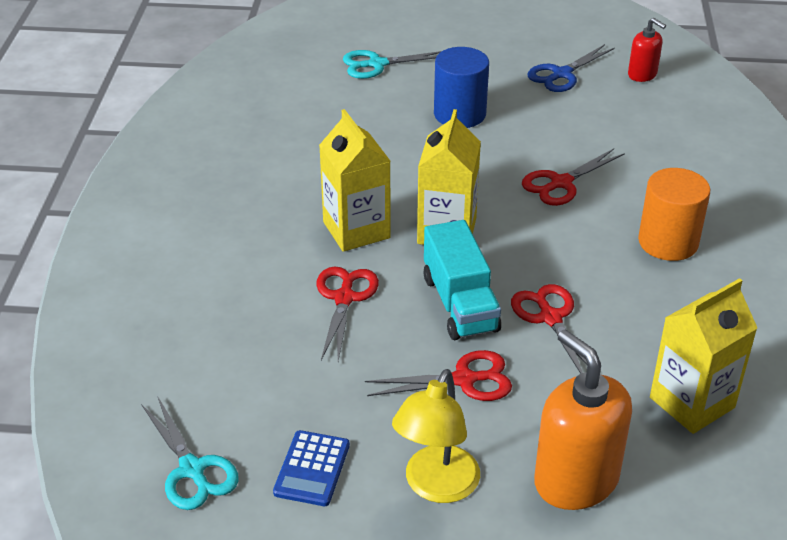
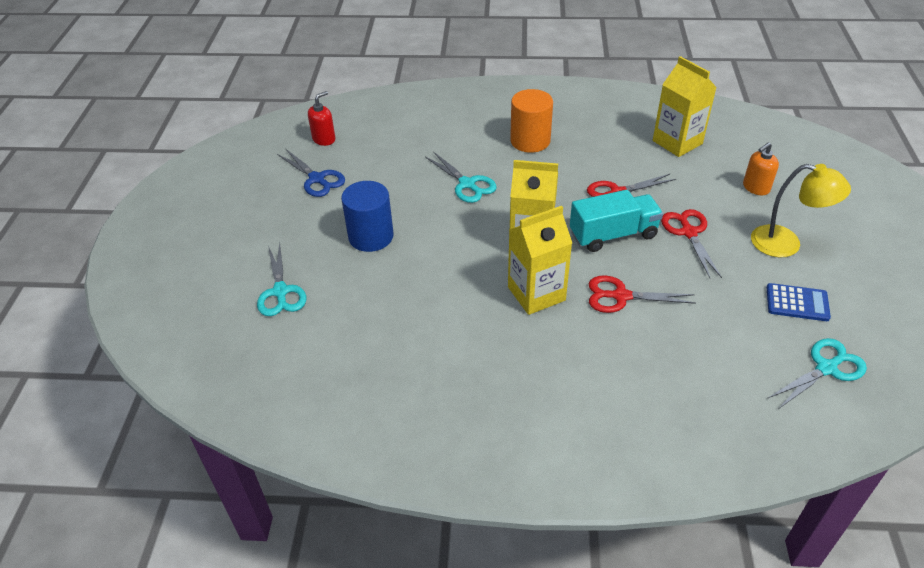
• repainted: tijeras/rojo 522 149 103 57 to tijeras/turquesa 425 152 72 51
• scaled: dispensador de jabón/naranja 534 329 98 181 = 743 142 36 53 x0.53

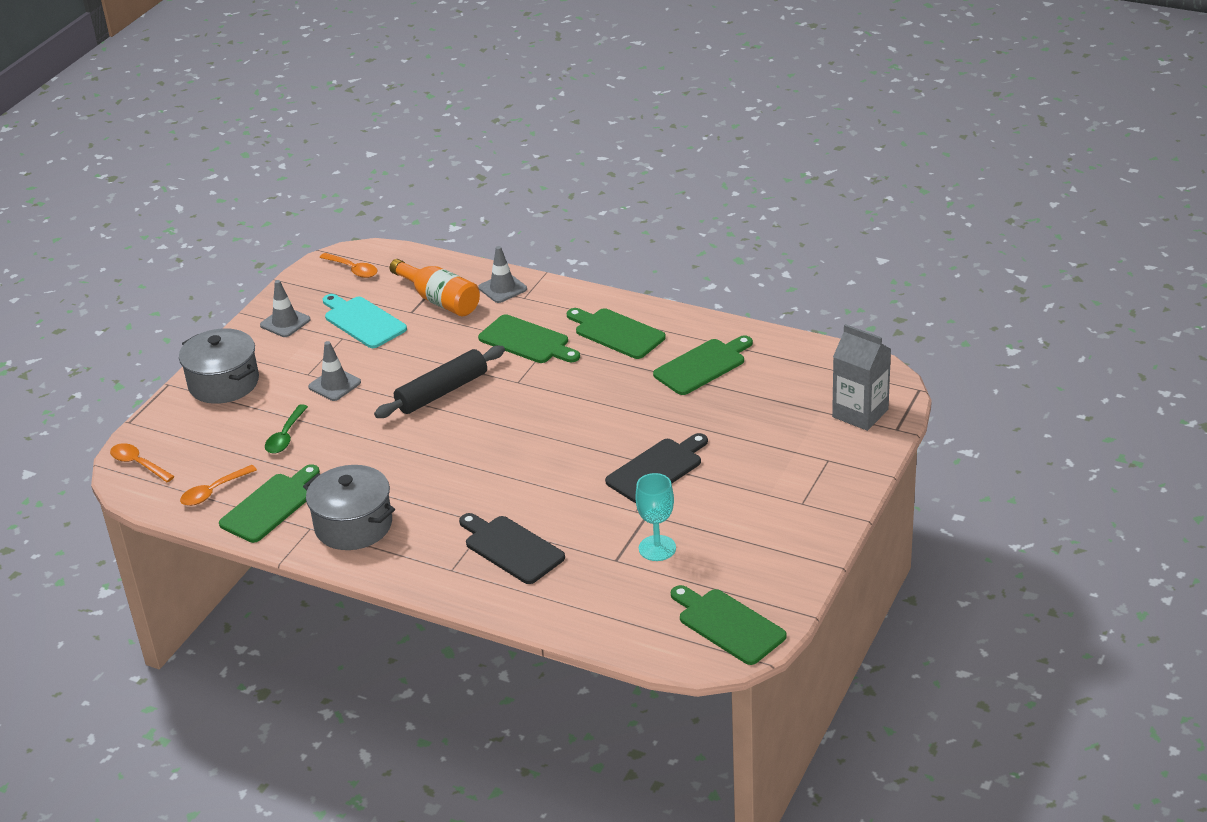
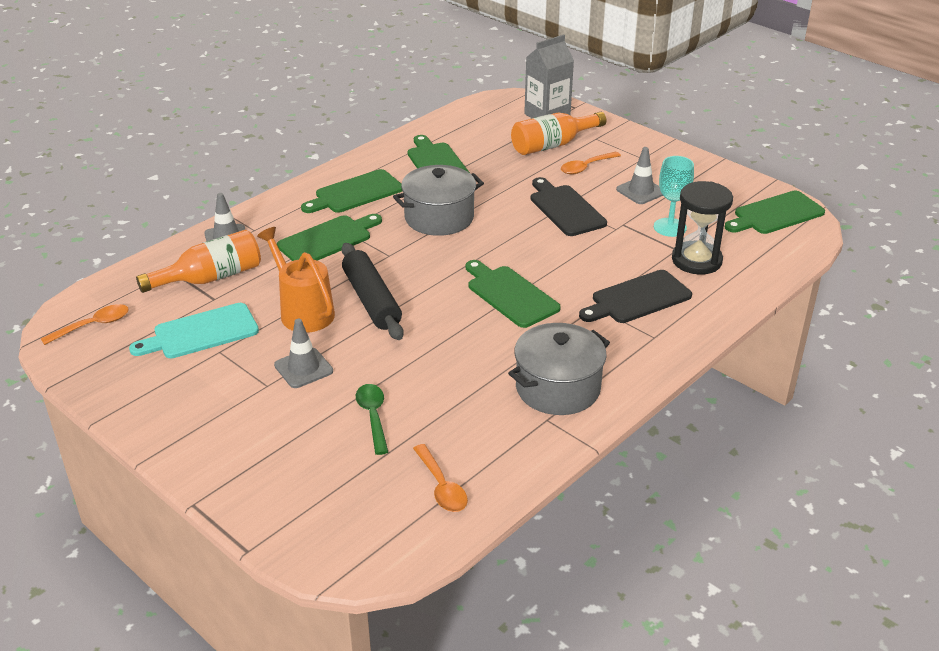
• new: regadera/naranja 257 227 78 106
• new: botella/naranja 511 112 95 43
• new: reloj de arena/negro 672 181 61 94
• shifted: cuchara/naranja 110 443 65 39 to 561 152 60 22
• shifted: olla/gris 179 328 80 76 to 393 165 91 71
• shifted: tabla de cortar/verde 219 464 101 79 to 465 260 96 68
• shifted: cono de tráfico/gris 260 280 51 57 to 616 147 47 57
• rotated: cuchara/verde 265 404 43 50 = 356 384 32 71 135 degrees counterclockwise

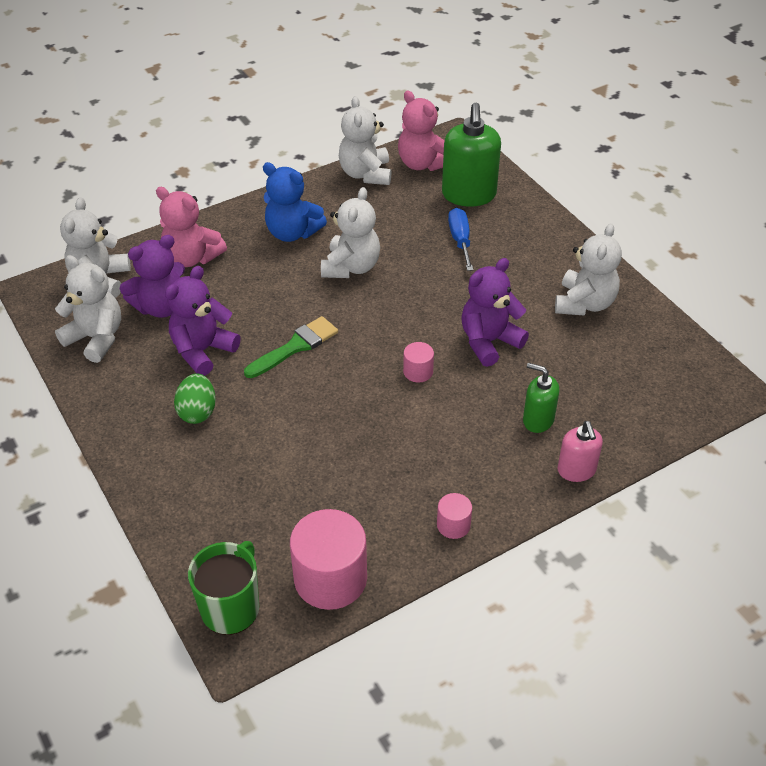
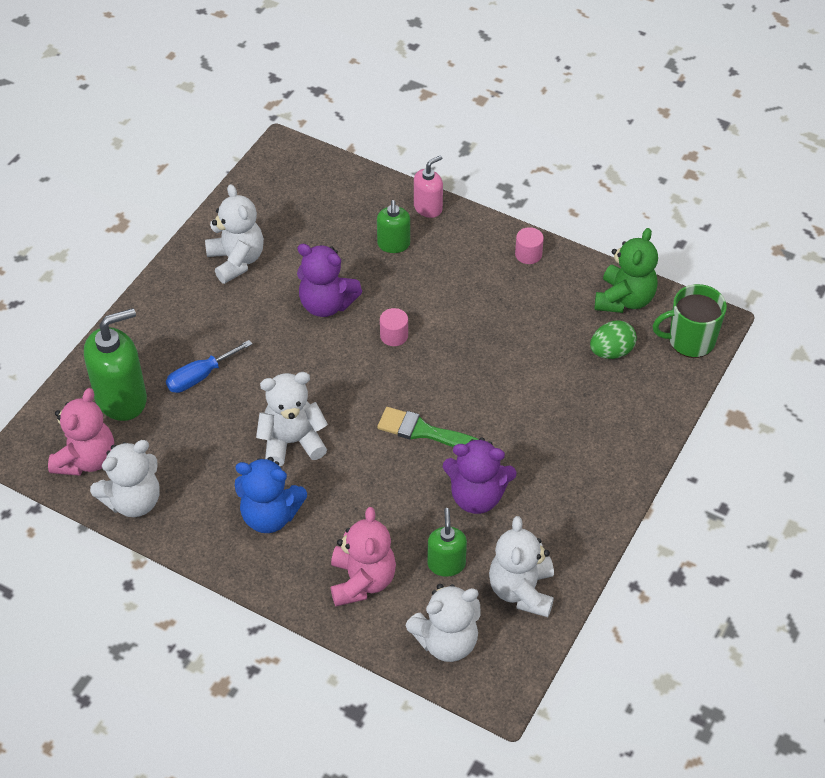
• shifted: huevo/verde 174 373 42 51 to 590 320 47 39
• swapped: osito/morado 120 235 65 83 to dispensador de jabón/verde 427 508 40 69
• swapped: cilindro/rosa 290 509 77 101 to osito/verde 595 228 63 85
• rotated: osito/azul 263 162 64 80 = 235 457 72 76 105 degrees clockwise
• rotated: osito/blanco 555 223 67 93 = 205 184 59 100 75 degrees clockwise

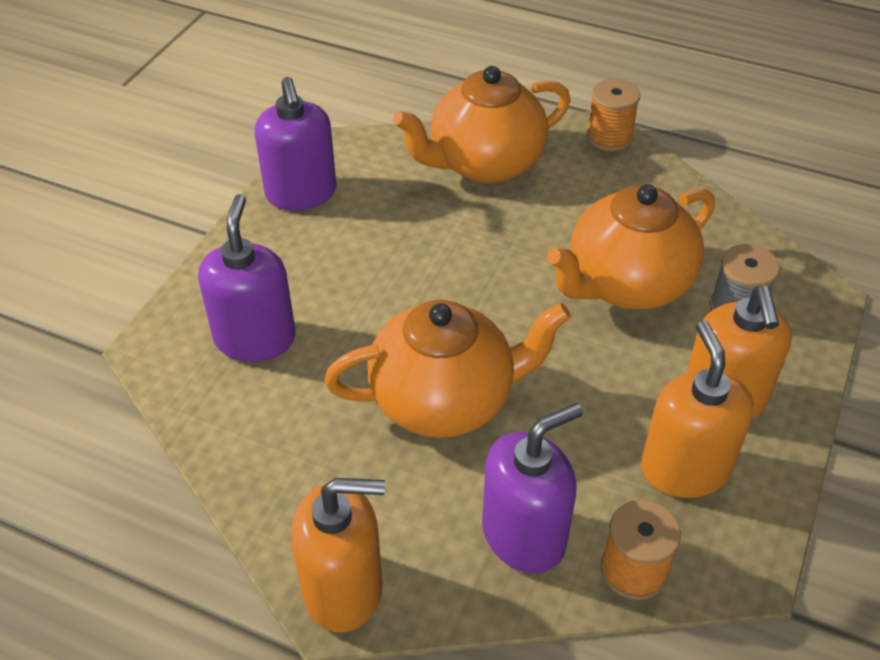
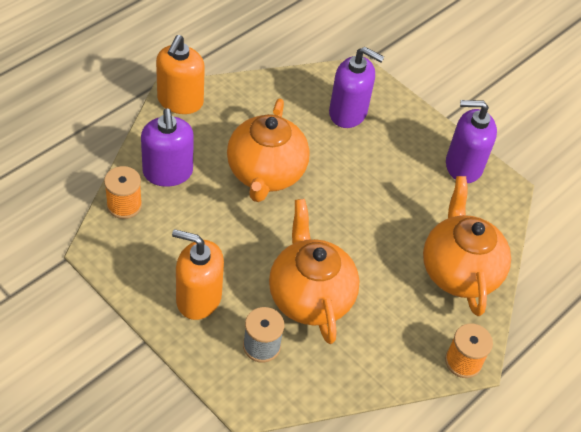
• gone: dispensador de jabón/naranja 641 321 113 177

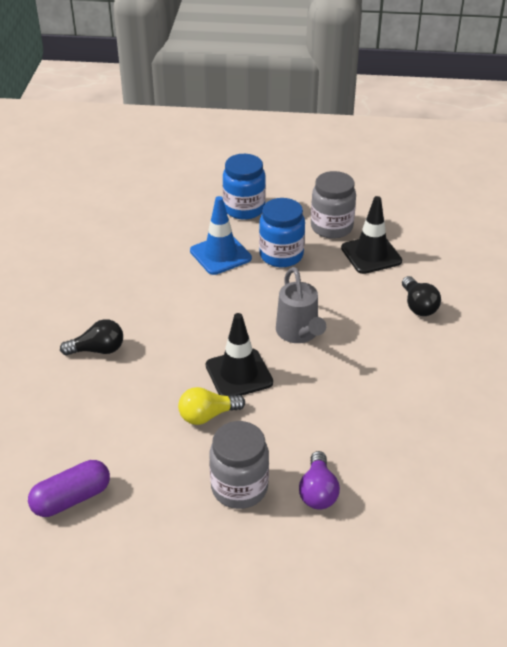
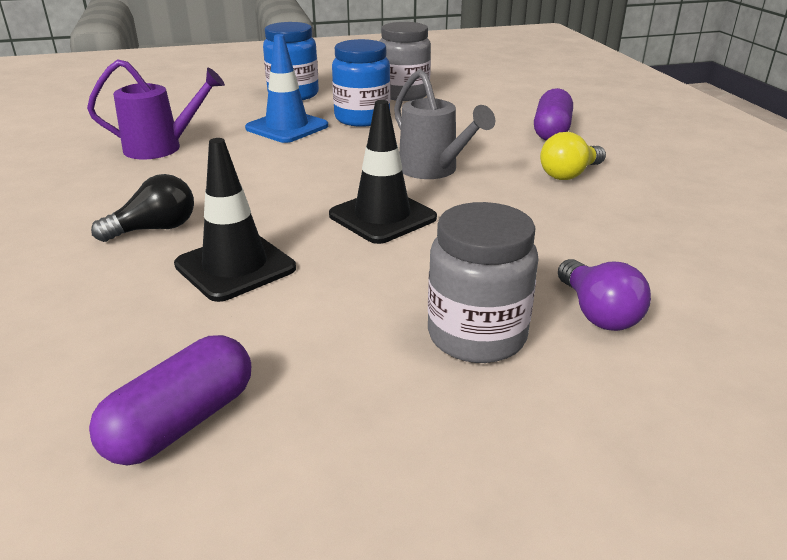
• new: regadera/morado 87 59 138 100
• shifted: bombilla/amarillo 178 387 67 38 to 540 132 66 48
• shifted: cono de tráfico/negro 341 196 61 78 to 174 138 122 164
• swapped: bombilla/negro 402 276 39 40 to cápsula/morado 534 88 39 52

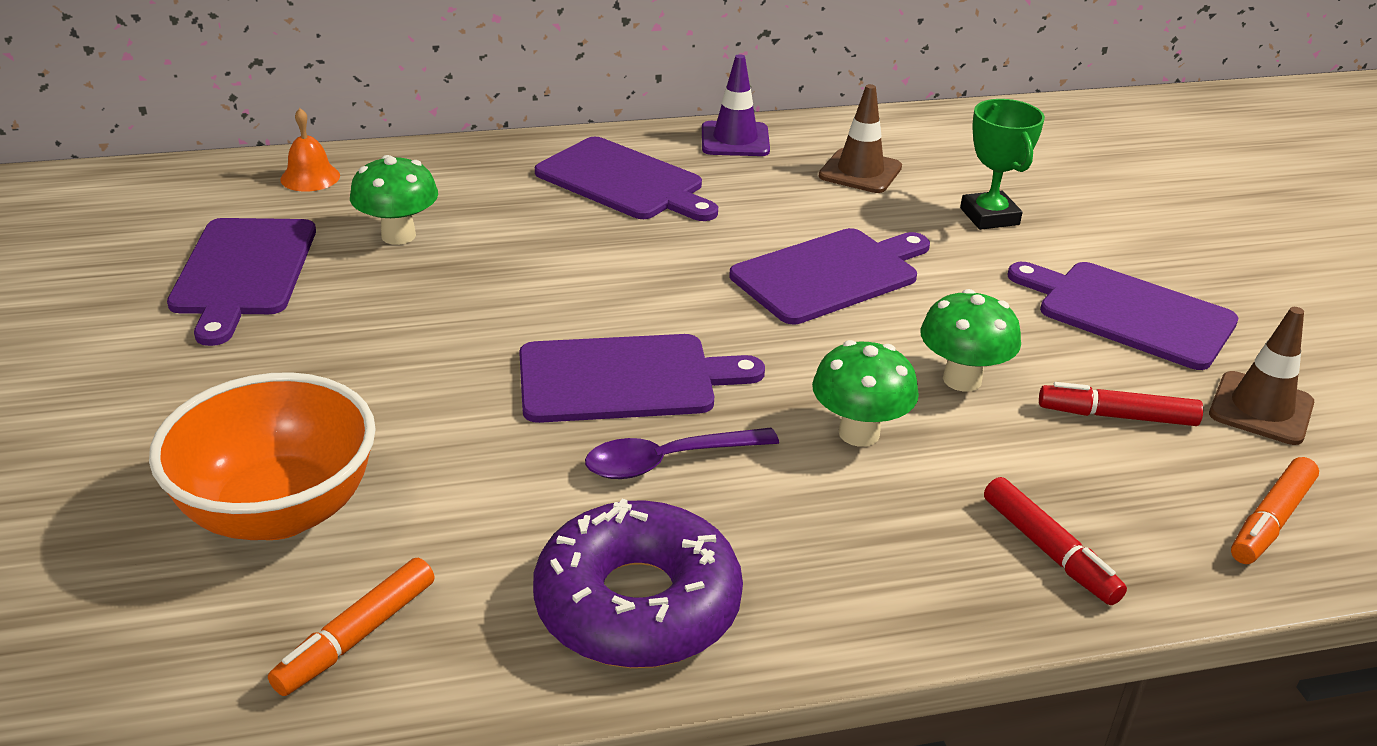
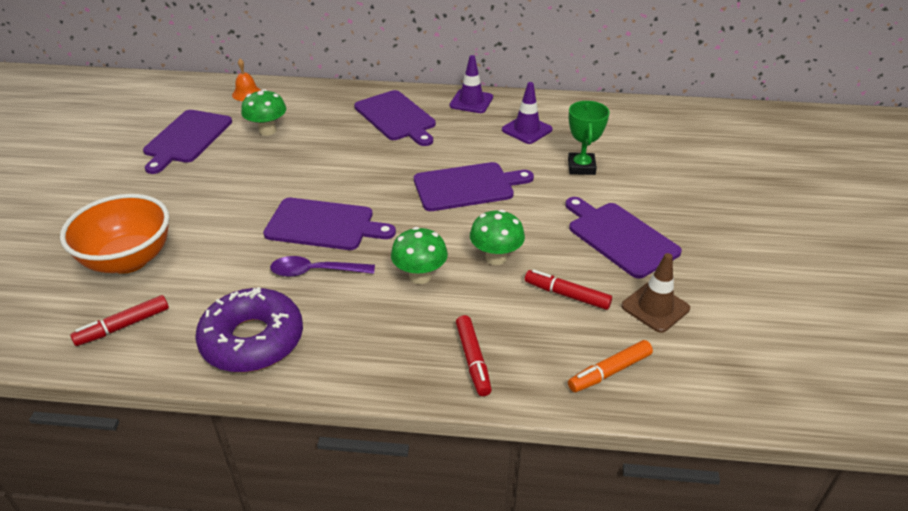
• repainted: rotulador/naranja 268 558 167 138 to rotulador/rojo 70 295 99 51
• repainted: cono de tráfico/marrón 819 84 83 109 to cono de tráfico/morado 502 82 51 62

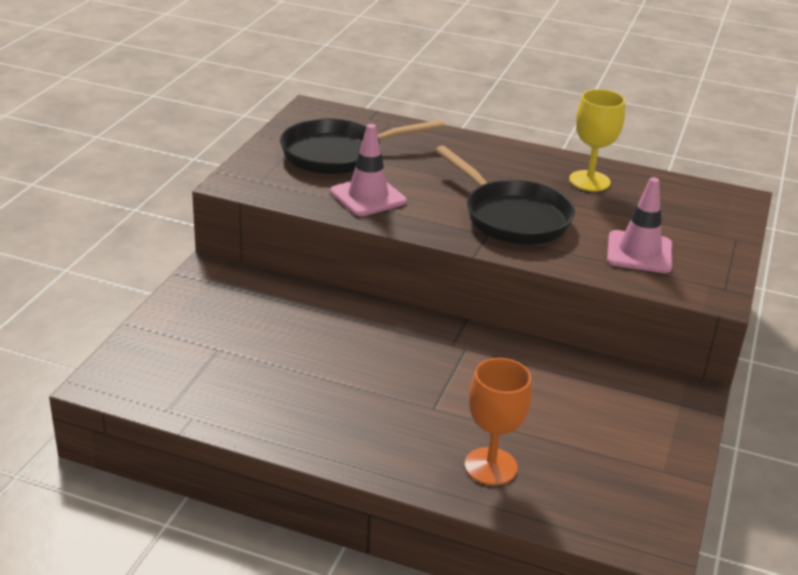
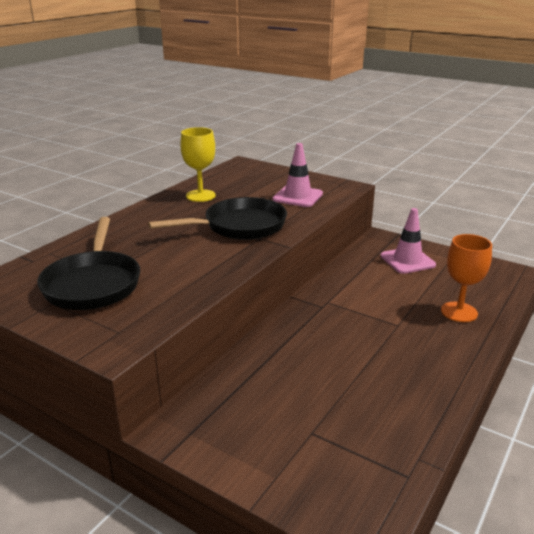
• shifted: cono de tráfico/rosa 330 124 76 92 to 380 208 56 66

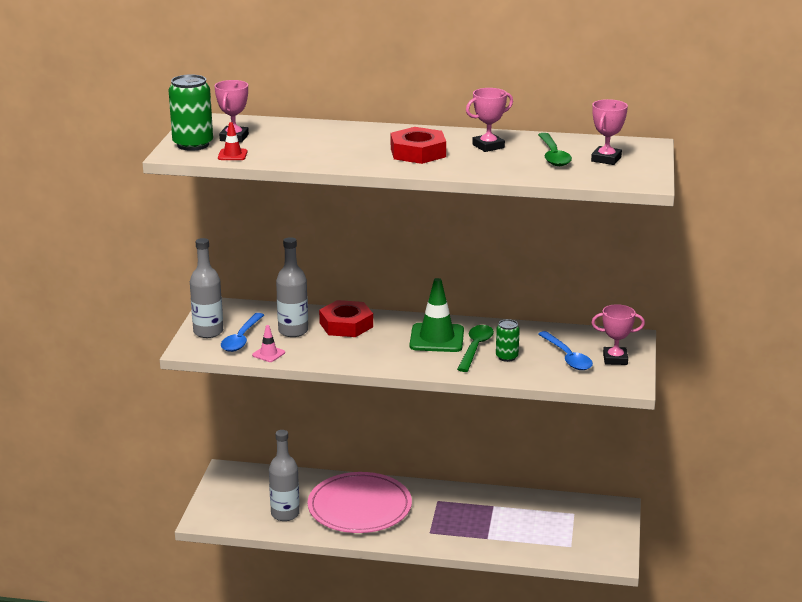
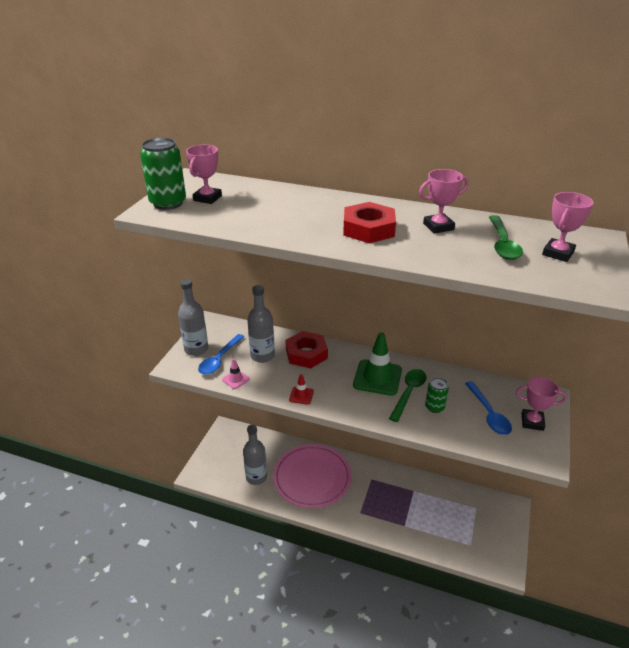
• shifted: cono de tráfico/rojo 218 122 30 38 to 289 374 25 31

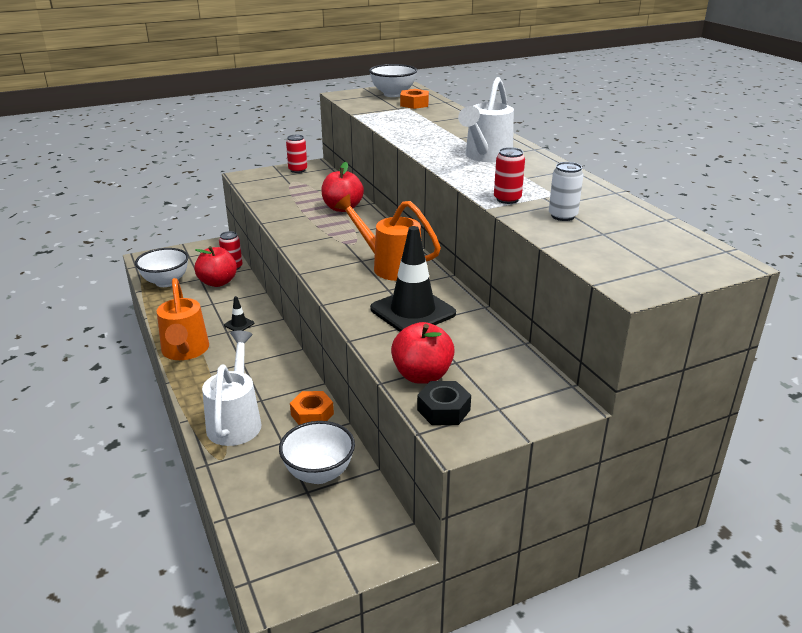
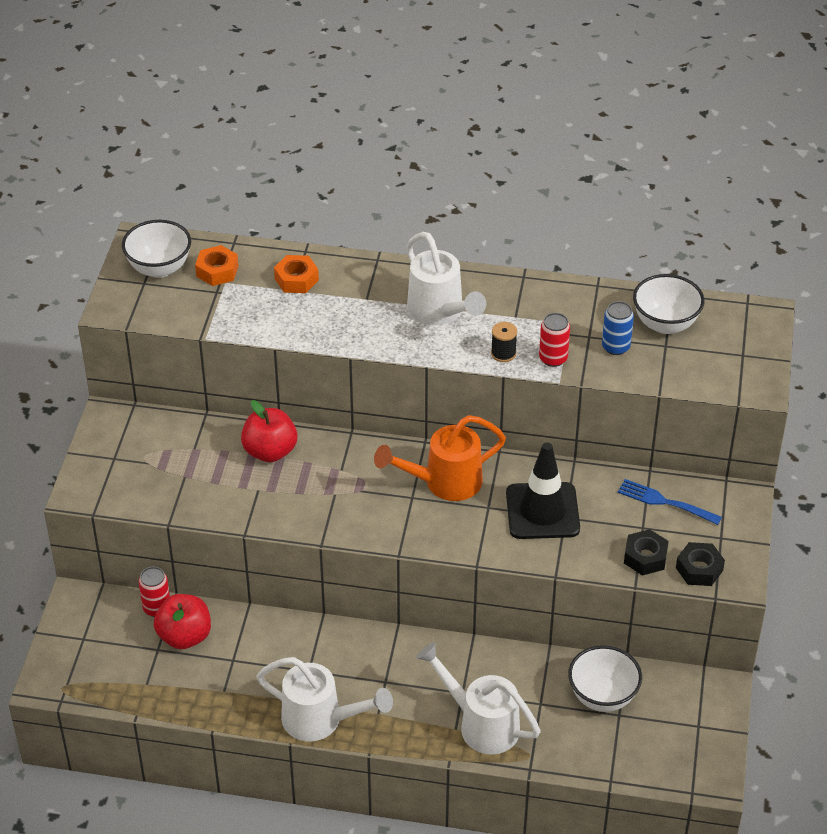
• gone: cono de tráfico/negro 224 296 30 35
• gone: lata/rojo 286 135 21 38
• new: carrete/negro 491 322 26 40
• new: tenedor/azul 618 479 104 46
• shifted: cuenco/blanco 135 248 54 39 to 633 274 72 60
• shifted: tuerca/naranja 290 391 44 34 to 274 255 45 38
• swapped: manzana/rojo 391 322 64 62 to tuerca/negro 624 529 45 47
• repainted: regadera/naranja 157 278 52 82 to regadera/blanco 256 657 137 84
• repainted: lata/blanco 549 162 35 59 to lata/azul 602 301 32 54

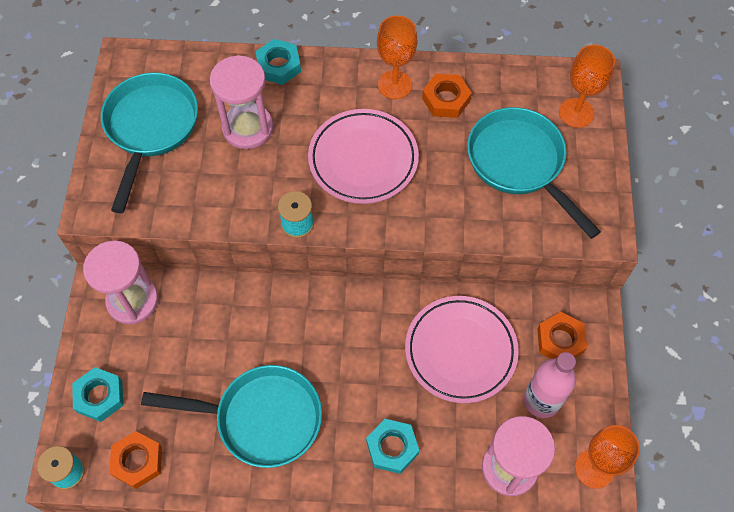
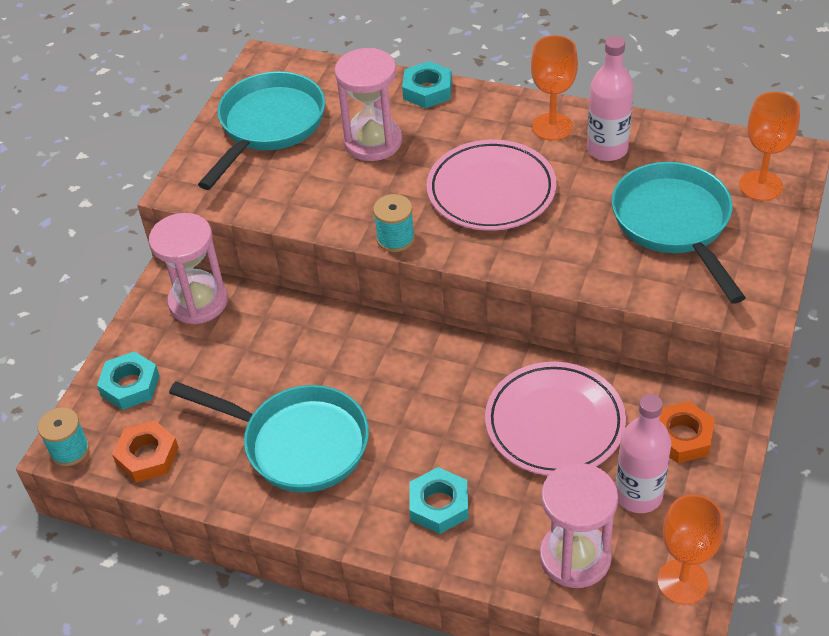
• swapped: tuerca/naranja 422 74 50 44 to botella/rosa 587 36 47 125

